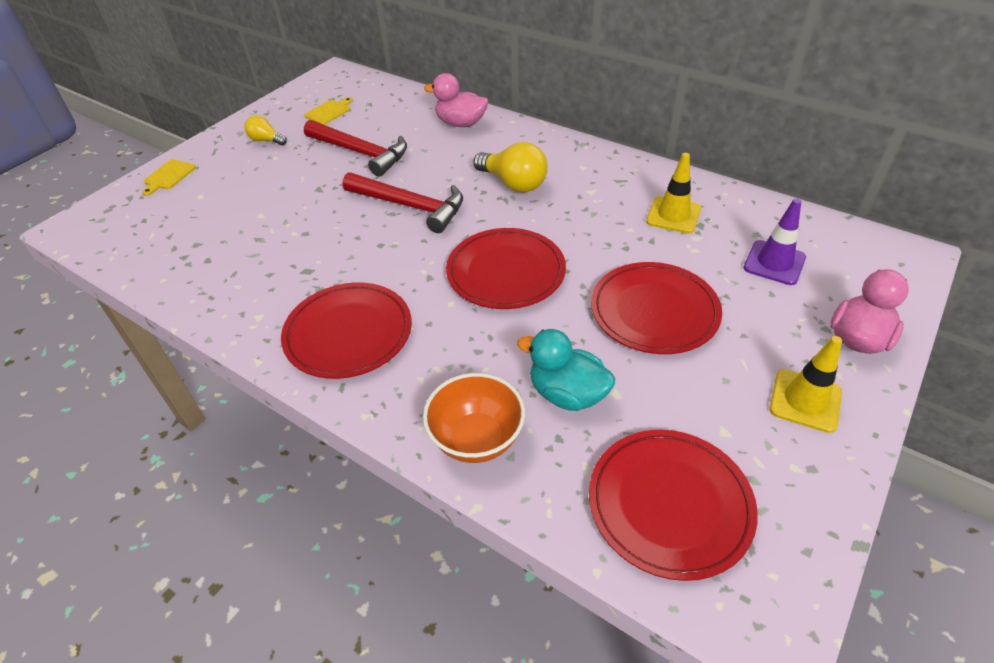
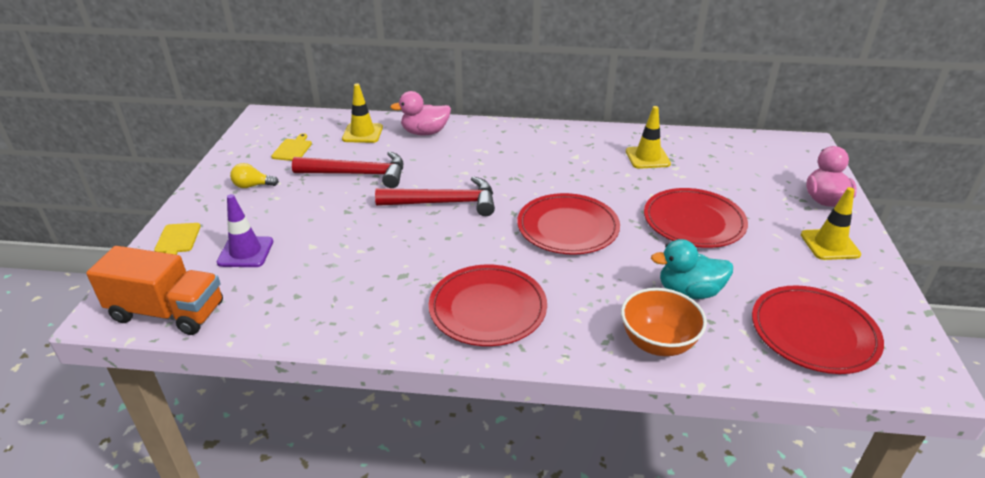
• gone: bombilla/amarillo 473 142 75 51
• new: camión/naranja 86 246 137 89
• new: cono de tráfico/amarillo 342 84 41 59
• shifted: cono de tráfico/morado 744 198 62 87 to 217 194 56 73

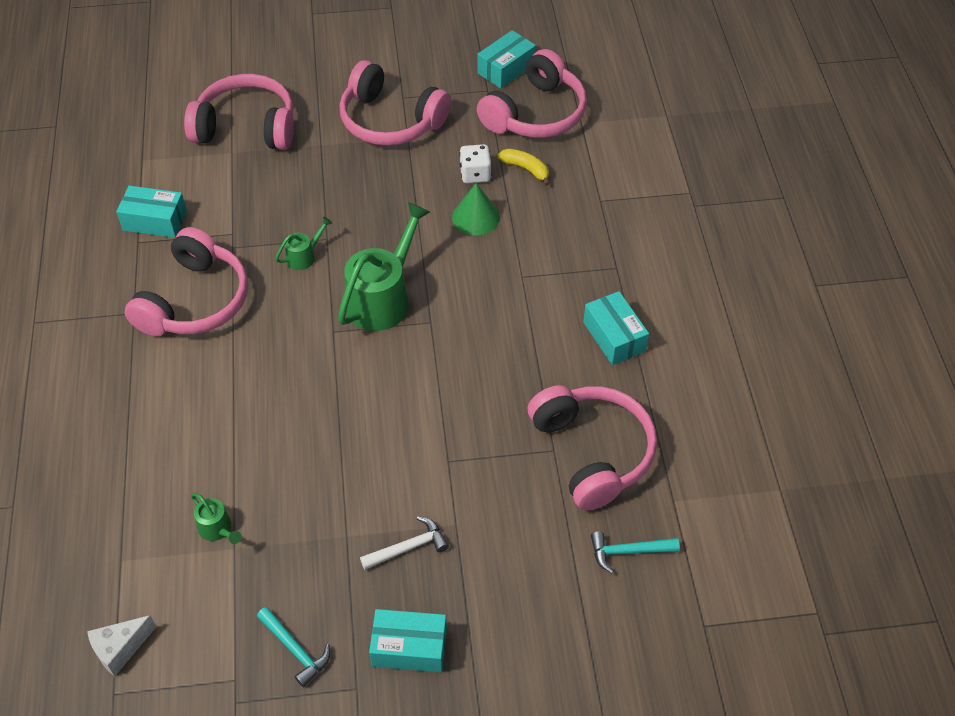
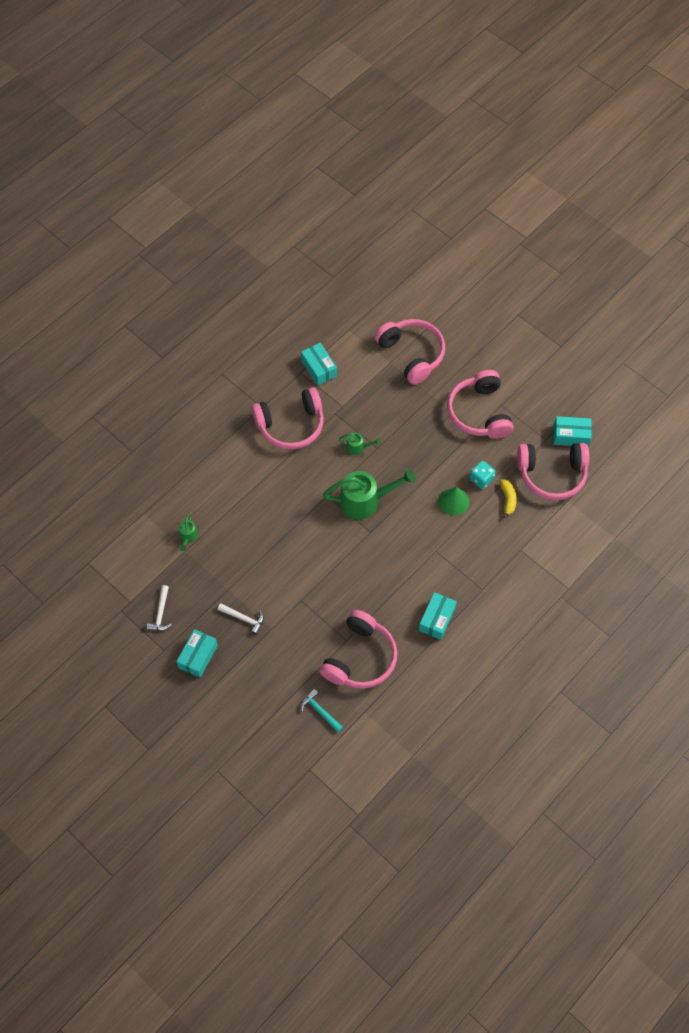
• gone: queso/blanco 87 615 69 61
• repainted: martillo/turquesa 257 607 73 80 to martillo/blanco 147 585 25 46
• repainted: dado/blanco 459 144 32 39 to dado/turquesa 470 461 25 28
• rotated: caja/turquesa 369 609 78 63 = 176 629 42 49 60 degrees clockwise

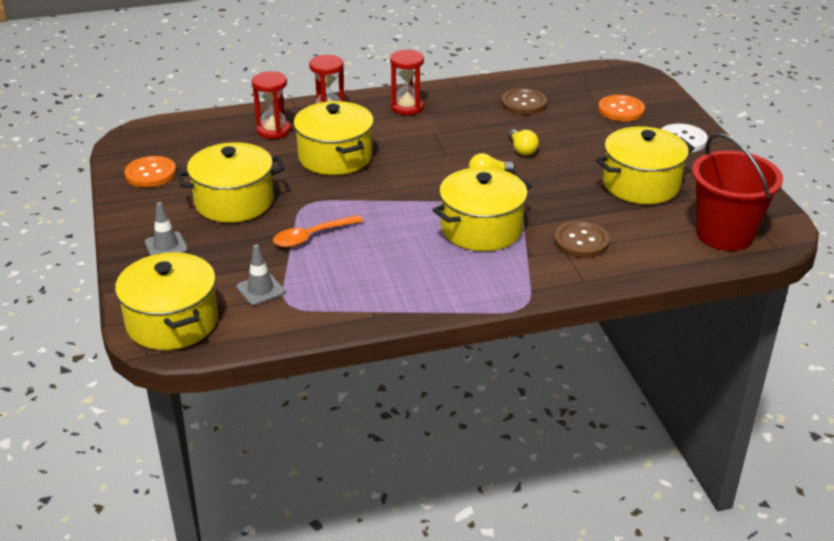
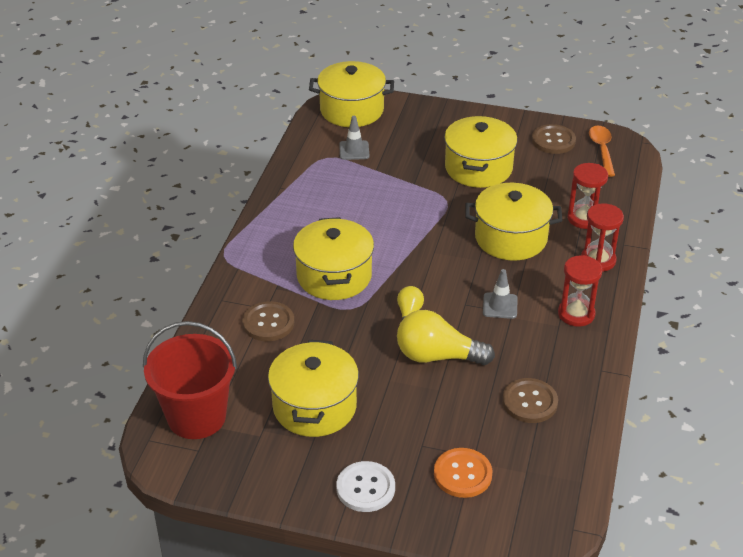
• shifted: cono de tráfico/gris 145 202 43 54 to 483 269 35 50
• shifted: cuchara/naranja 273 215 90 32 to 589 126 26 51
• repainted: botón/naranja 125 156 51 31 to botón/marrón 532 124 44 30
• scaled: bombilla/amarillo 508 129 31 26 = 397 310 98 55 x1.89

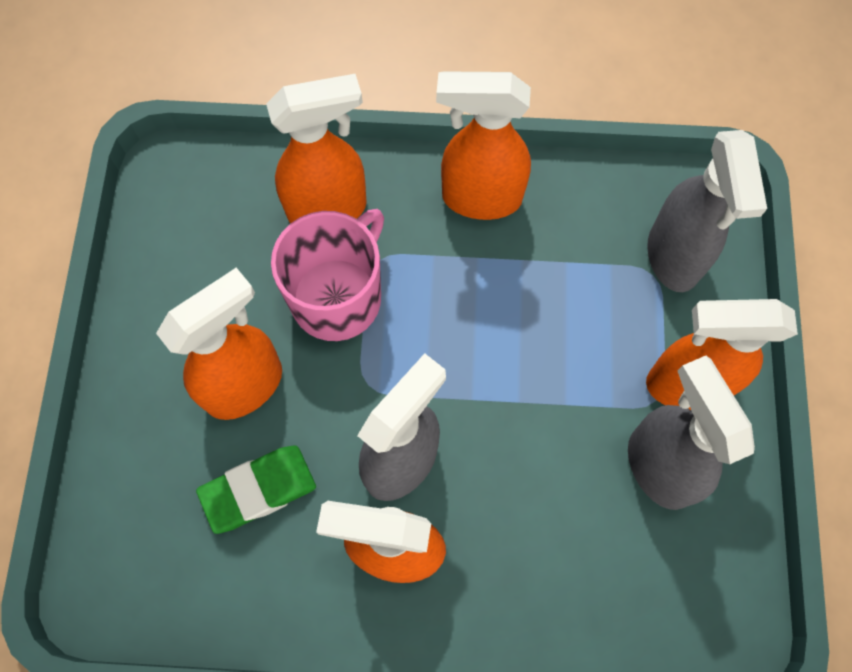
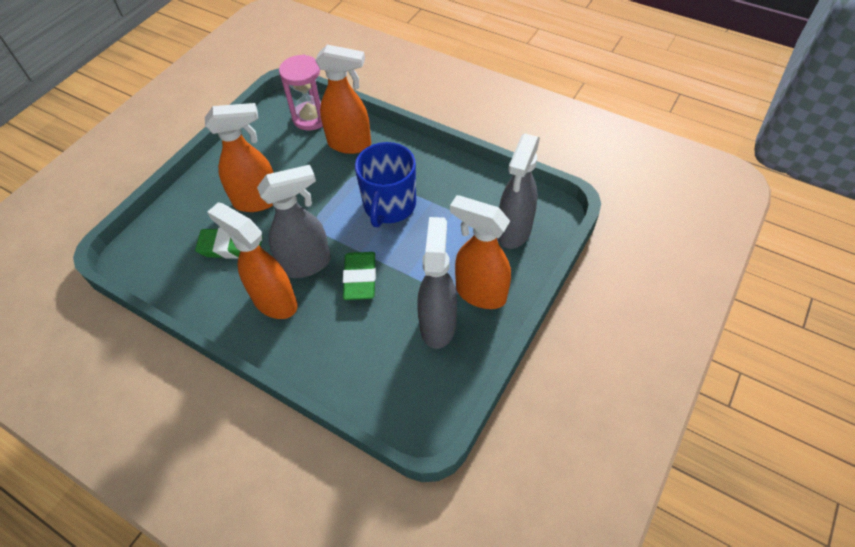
• gone: taza/rosa 271 209 113 132
• gone: pulverizador/naranja 436 71 95 149
• new: reloj de arena/rosa 279 55 44 75
• new: goma de borrar/verde 343 252 33 48
• new: taza/azul 355 142 61 85

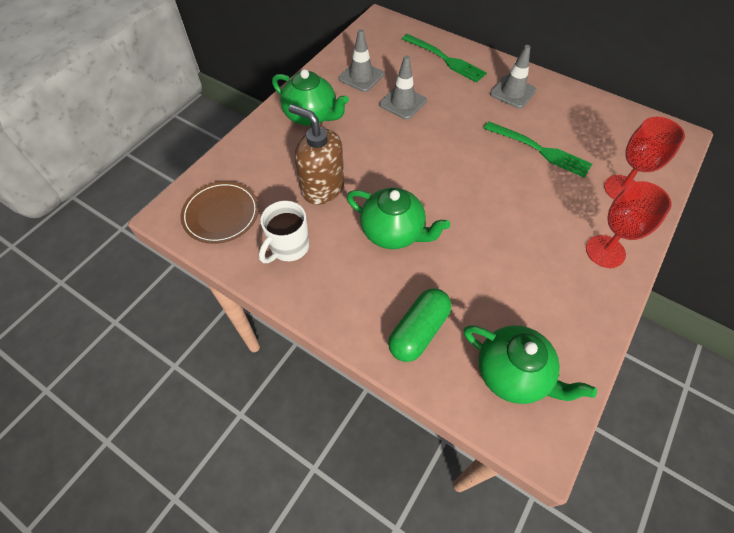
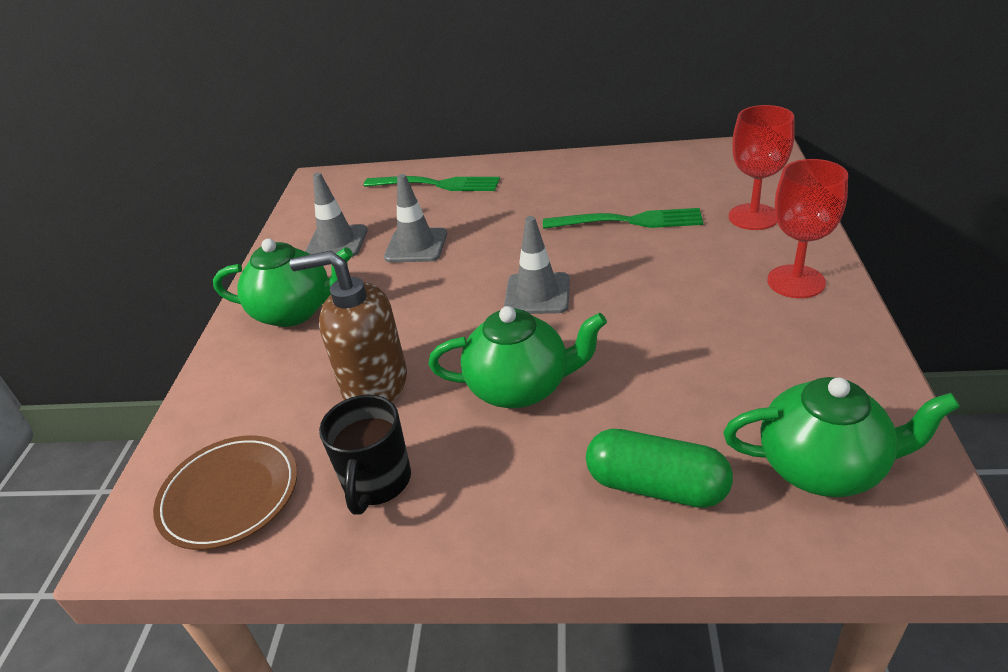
• shifted: cono de tráfico/gris 490 45 46 64 to 504 216 66 98
• repainted: taza/blanco 259 201 50 62 to taza/negro 319 395 92 120
• rotated: cápsula/verde 388 288 63 74 = 586 429 147 79 75 degrees counterclockwise

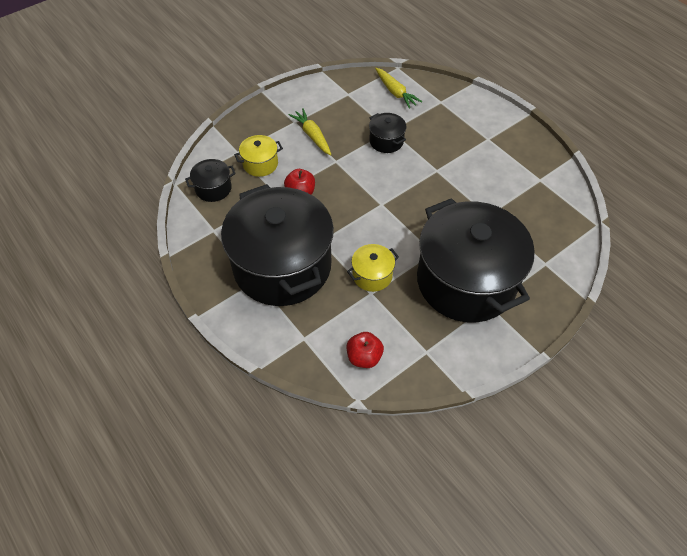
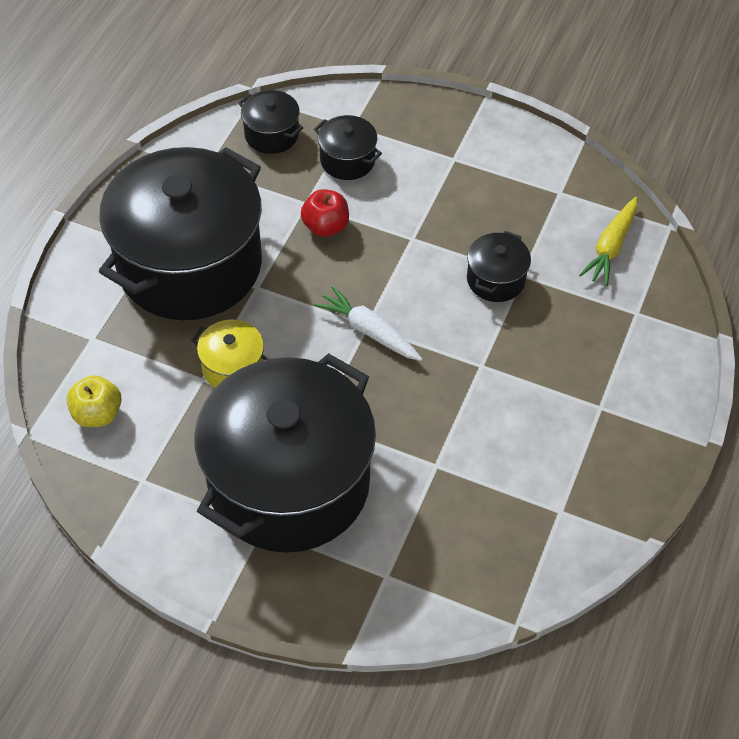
• gone: zanahoria/amarillo 289 109 42 46
• new: zanahoria/blanco 314 286 108 75
• repainted: olla/amarillo 234 135 49 42 to olla/negro 314 115 68 65
• repainted: manzana/rojo 347 332 37 36 to manzana/amarillo 67 375 55 52

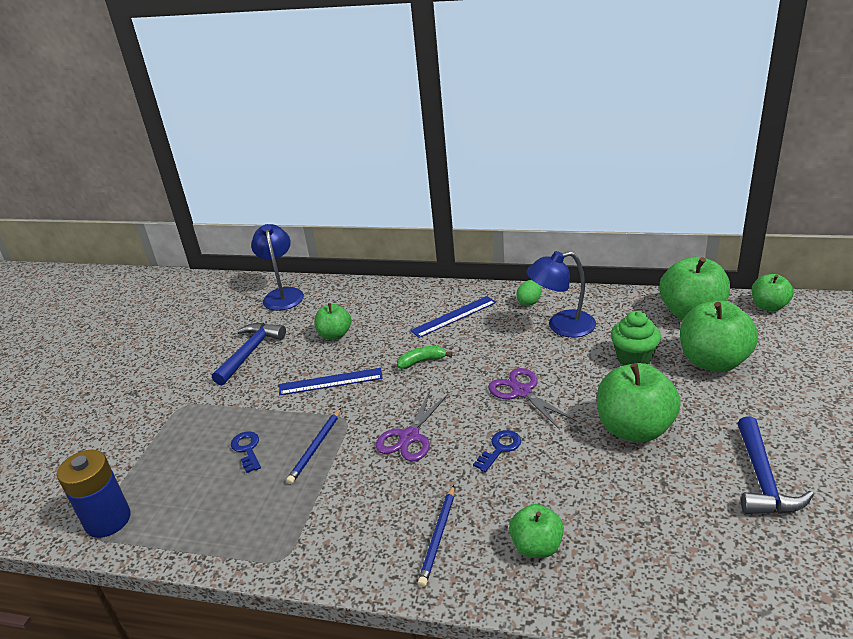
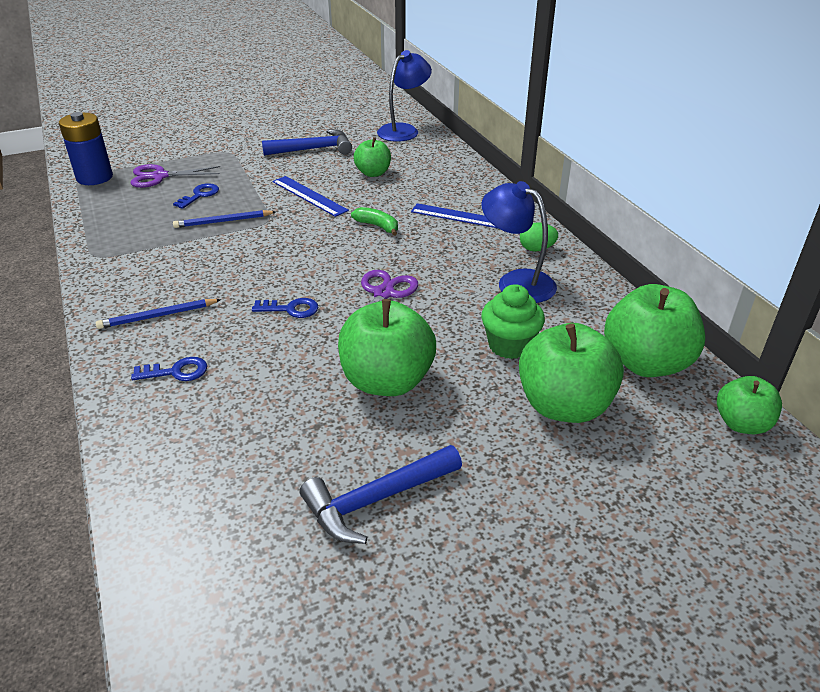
• shifted: tijeras/morado 375 391 73 70 to 130 164 90 24
• swapped: manzana/verde 509 504 55 54 to llave/azul 131 357 76 24

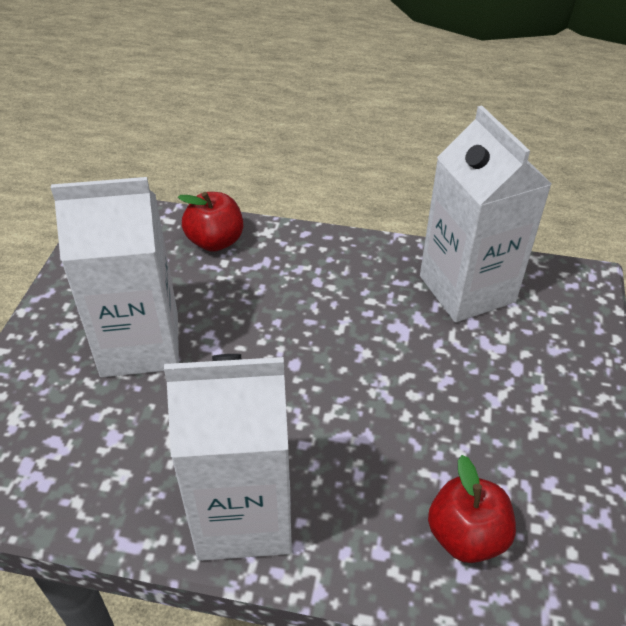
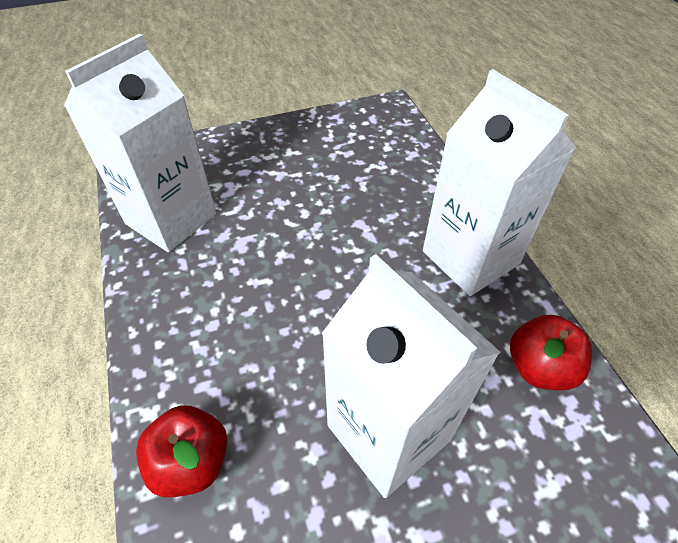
• shifted: manzana/rojo 428 455 88 108 to 510 315 82 75

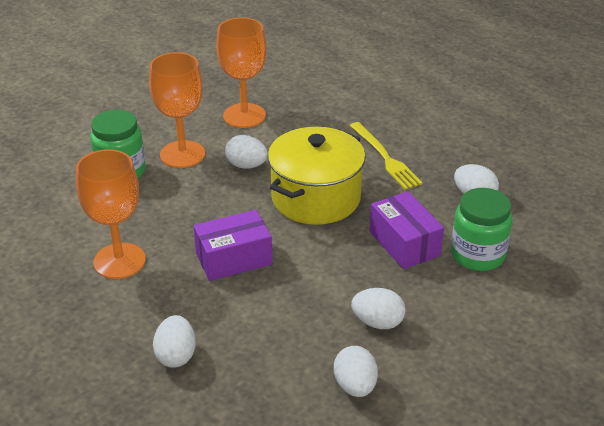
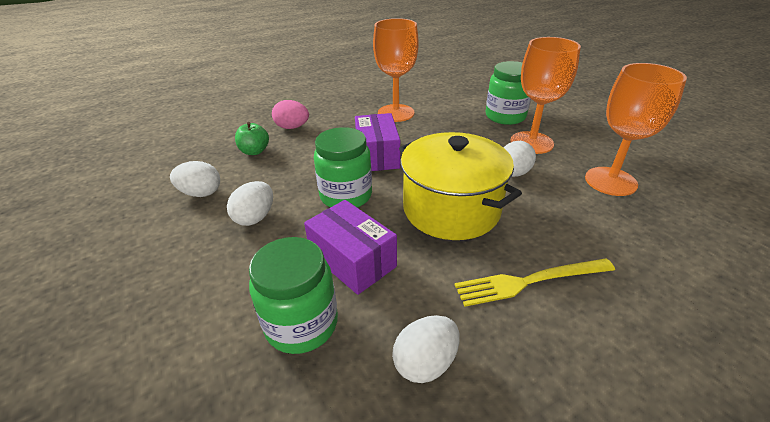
• new: manzana/verde 235 122 34 33
• new: tarro/verde 314 127 58 81
• repainted: huevo/blanco 153 315 43 53 to huevo/rosa 272 100 37 29
• rotated: caja/morado 370 191 74 78 = 304 200 93 95 60 degrees clockwise

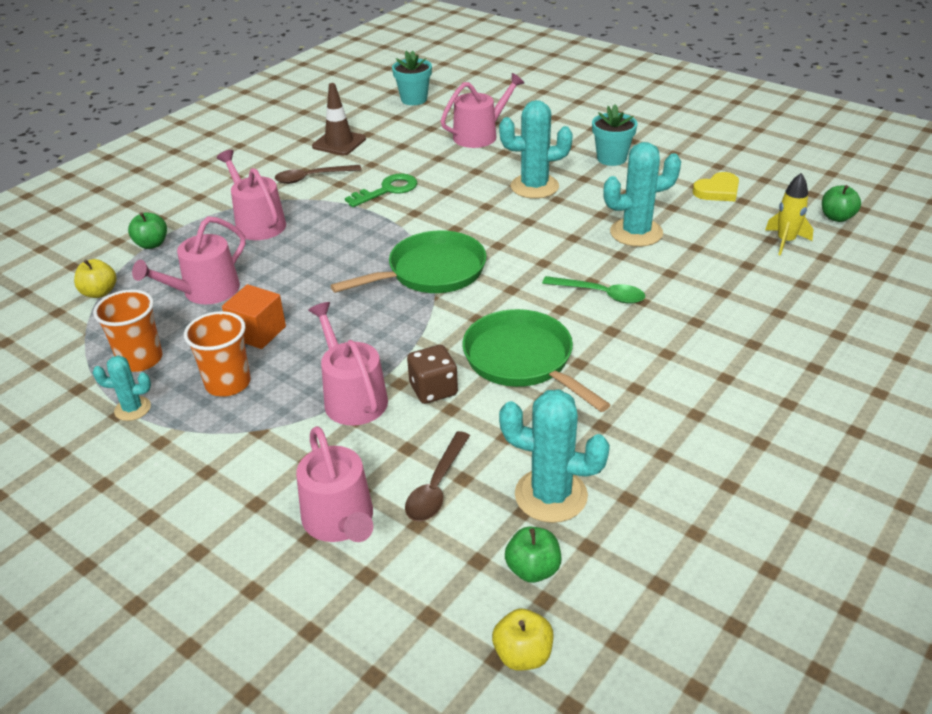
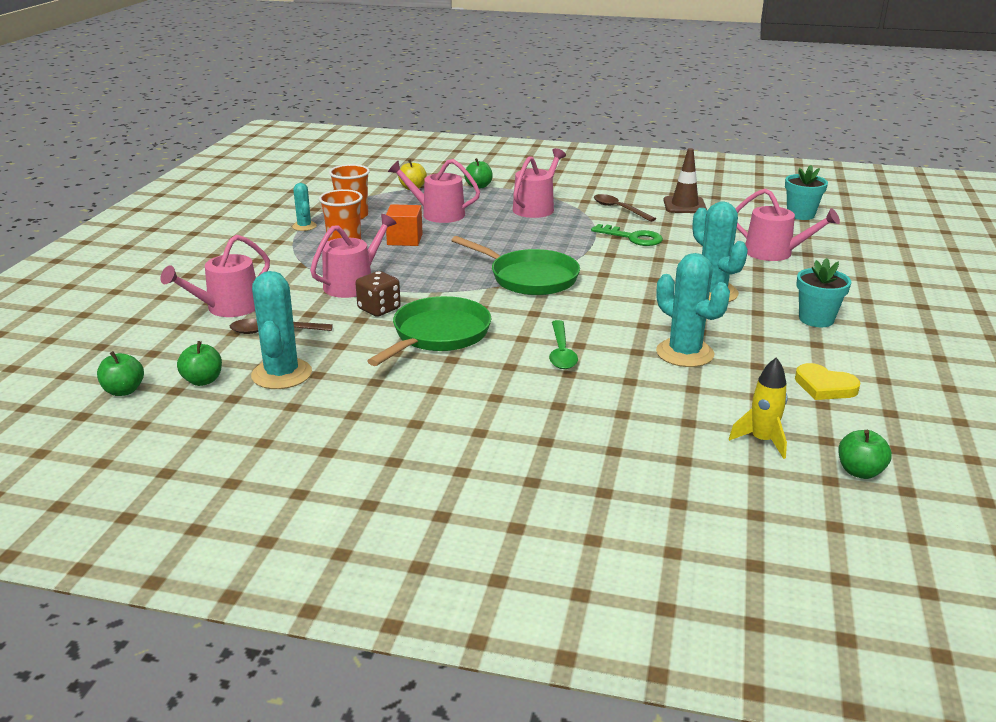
• repainted: manzana/amarillo 492 609 61 61 to manzana/verde 97 351 47 45

